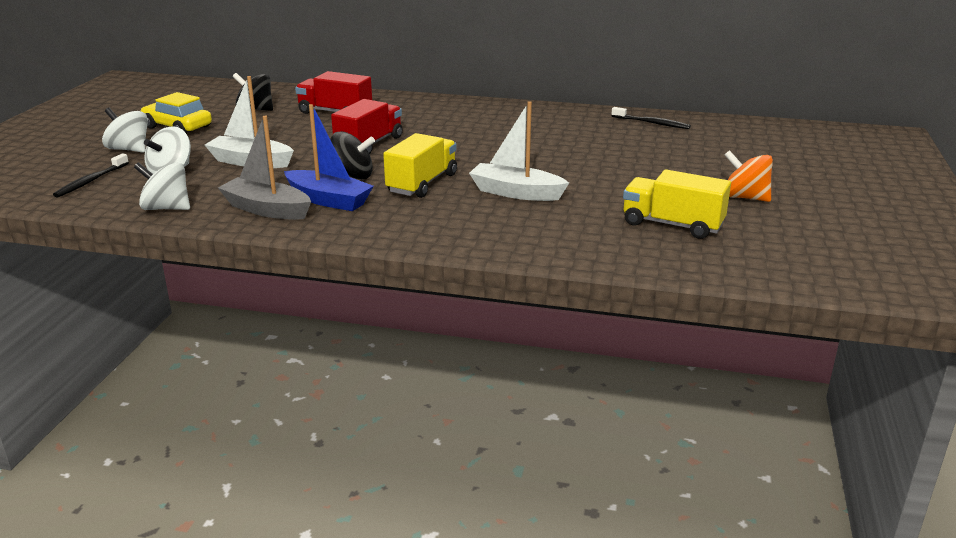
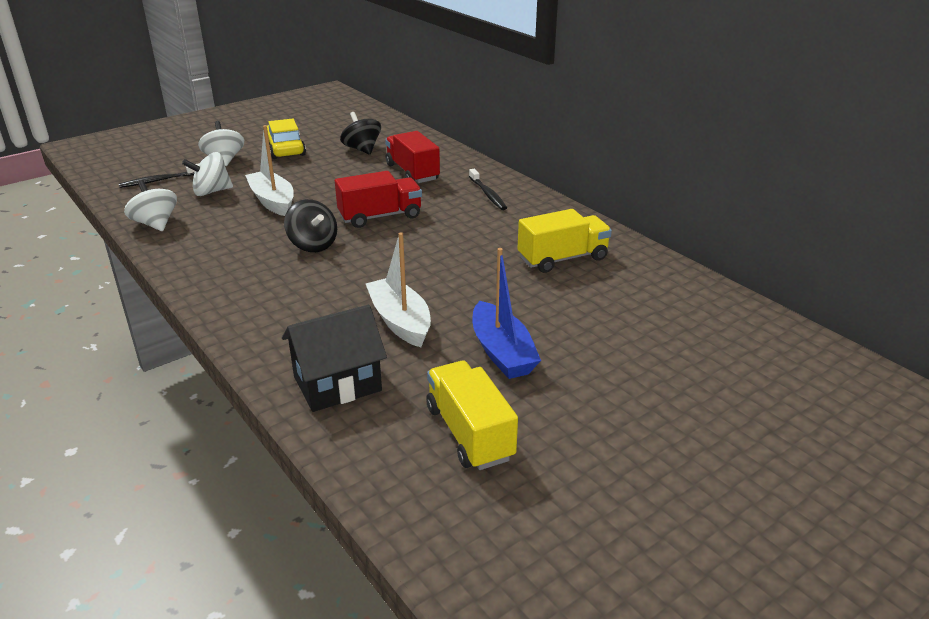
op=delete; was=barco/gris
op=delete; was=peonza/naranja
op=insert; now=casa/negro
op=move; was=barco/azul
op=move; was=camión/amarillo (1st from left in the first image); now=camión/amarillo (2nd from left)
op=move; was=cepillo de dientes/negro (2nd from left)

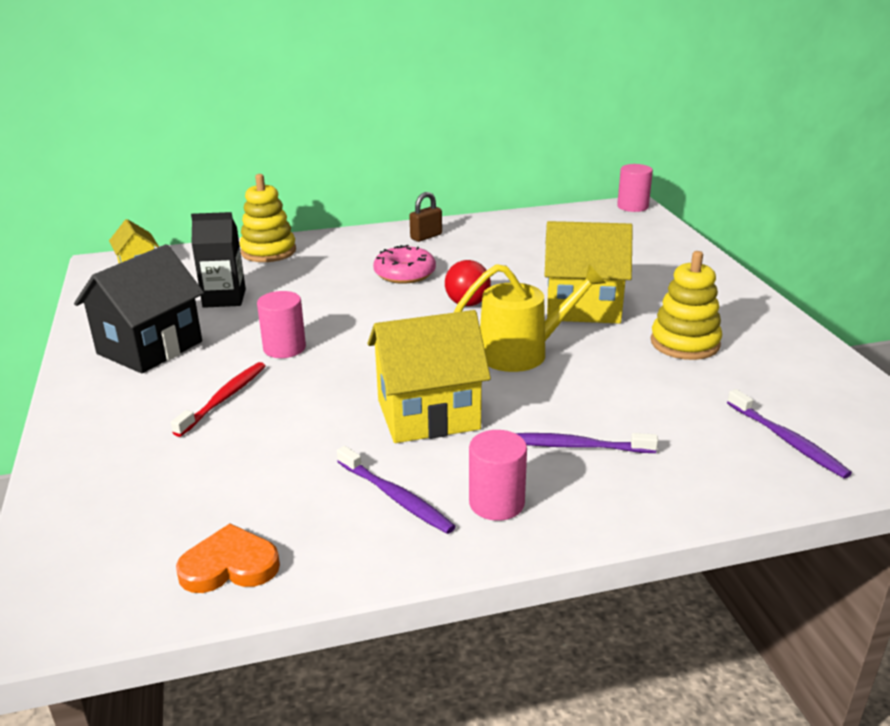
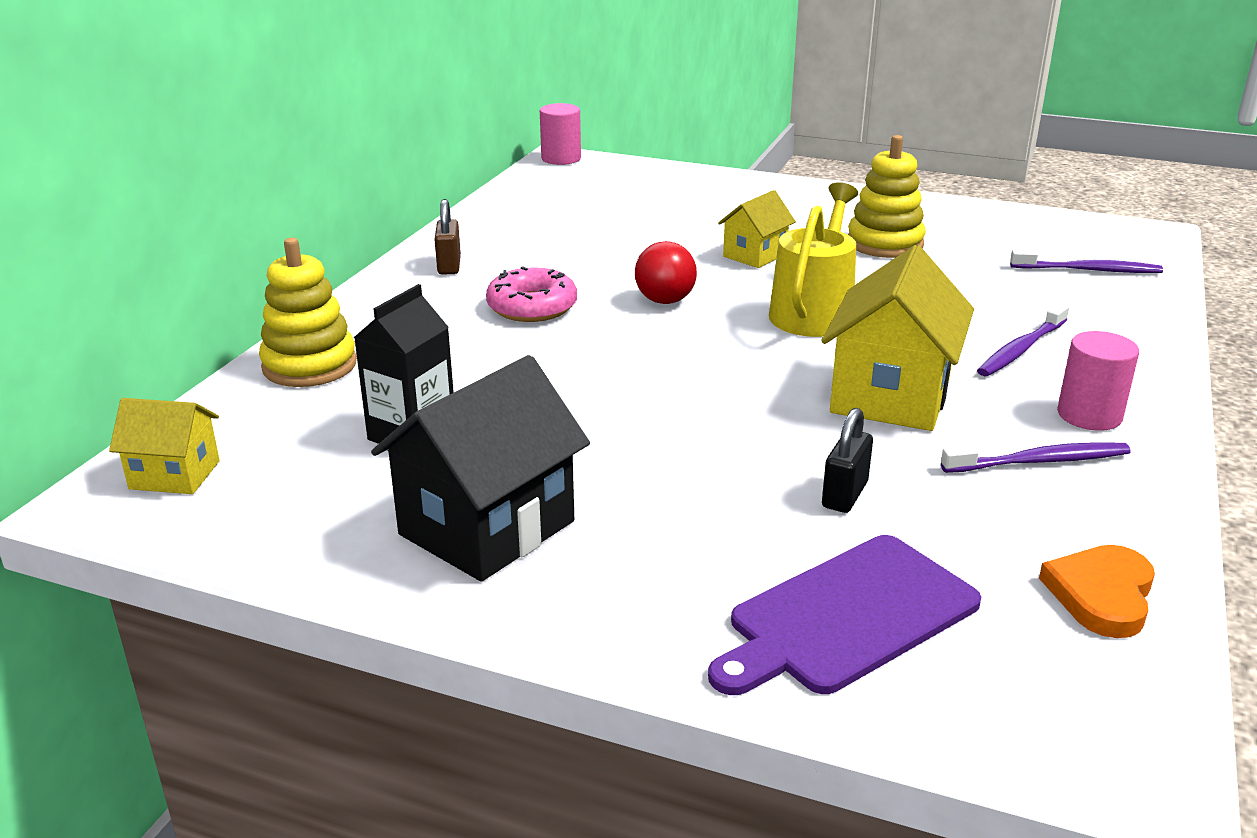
op=delete; was=cepillo de dientes/rojo
op=delete; was=cilindro/rosa (1st from left)
op=insert; now=tabla de cortar/morado
op=insert; now=candado/negro
op=rotate; was=casa/negro; clockwise=60
op=resize; was=casa/amarillo (3rd from left in the first image); ratio=0.55

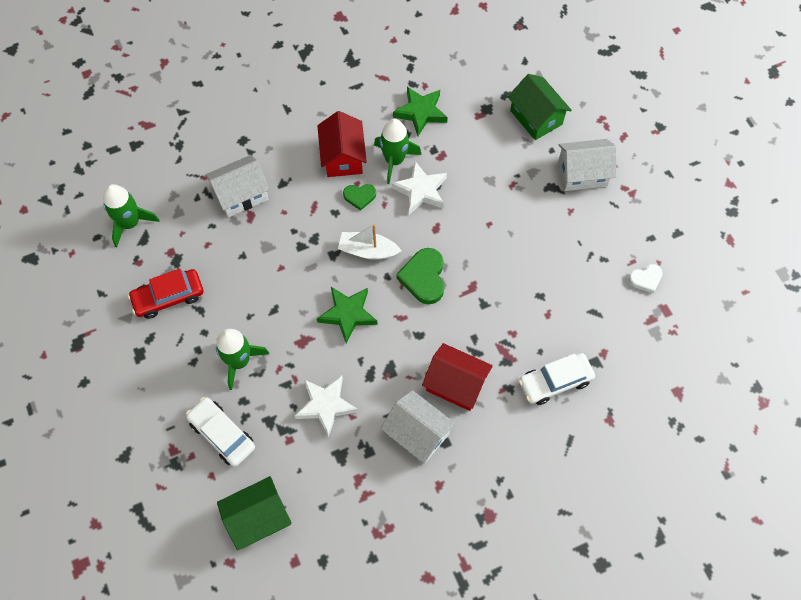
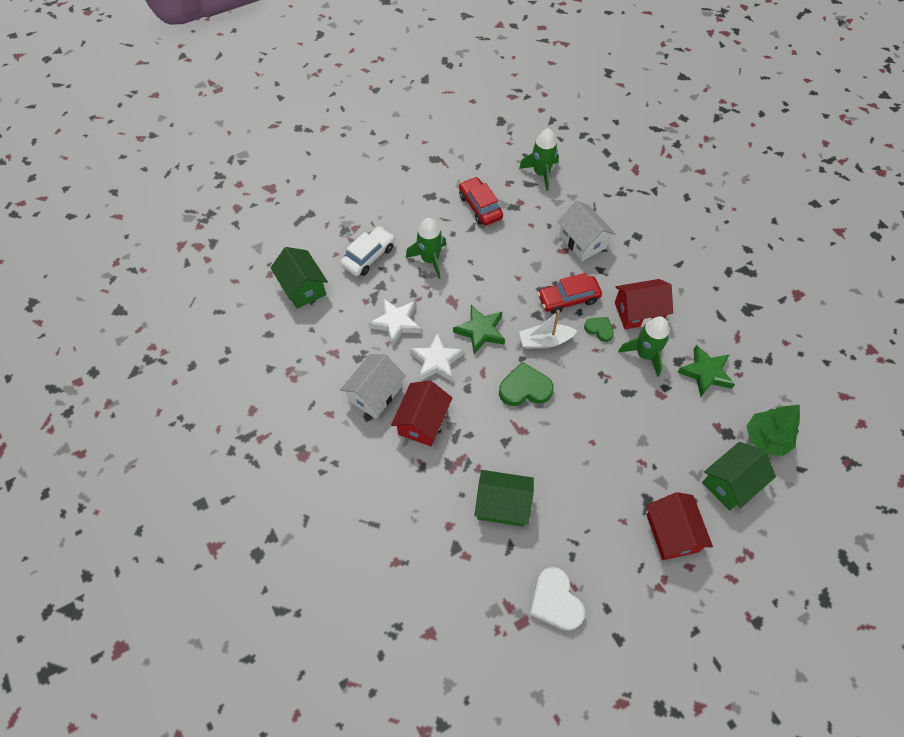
op=delete; was=coche/blanco (2nd from left)
op=insert; now=casa/verde (2nd from left)
op=insert; now=coche/rojo (2nd from left)
op=insert; now=árbol/verde
op=move; was=estrella/blanco (2nd from left)
op=recolor; was=casa/blanco (3rd from left); now=casa/rojo (3rd from left)
op=rotate; was=barco/blanco; clockwise=-105
op=rotate; was=corazón/verde (1st from left in the first image); clockwise=135
op=resize; was=corazón/blanco; ratio=1.69

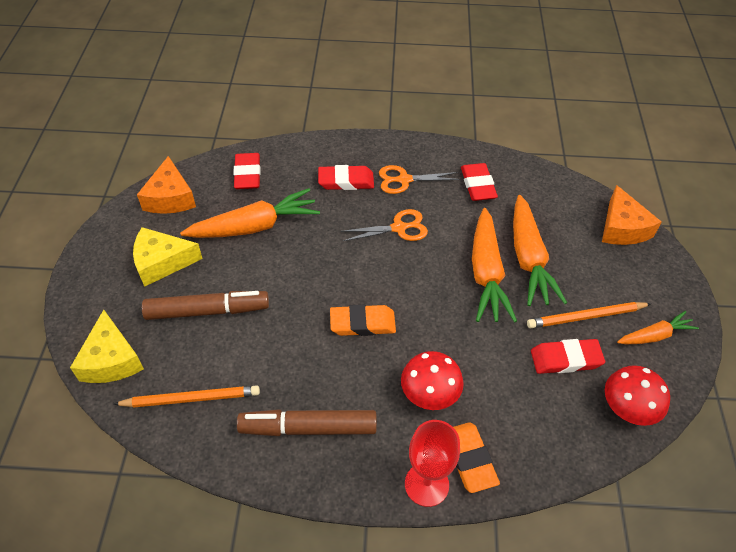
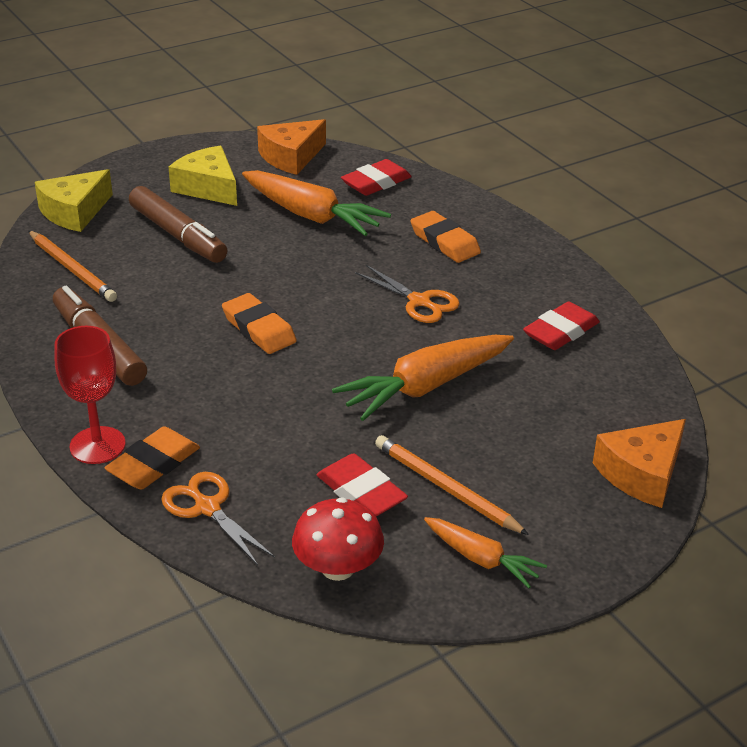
op=delete; was=seta/rojo (1st from left)
op=delete; was=zanahoria/naranja (3rd from left)
op=move; was=tijeras/naranja (2nd from left in the first image); now=tijeras/naranja (1st from left)
op=recolor; was=goma de borrar/rojo (2nd from left); now=goma de borrar/naranja (3rd from left)

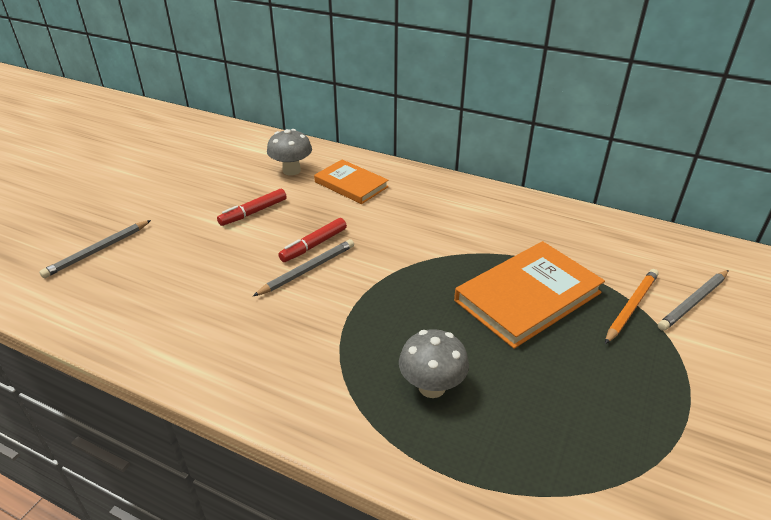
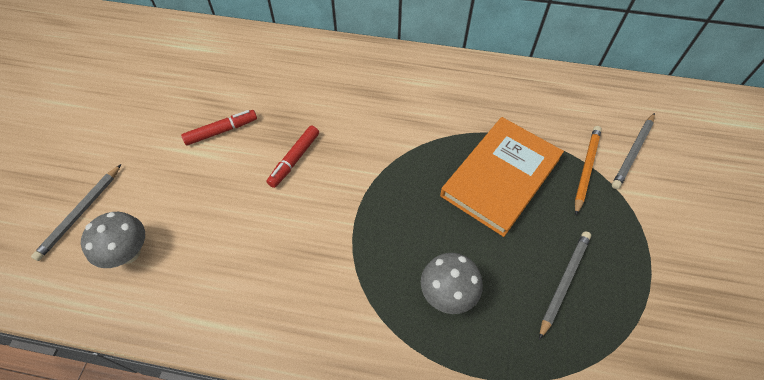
op=delete; was=libro/naranja (1st from left)
op=move; was=lápiz/gris (2nd from left)
op=move; was=seta/gris (1st from left)
op=rotate; was=rotulador/rojo (1st from left); clockwise=-150

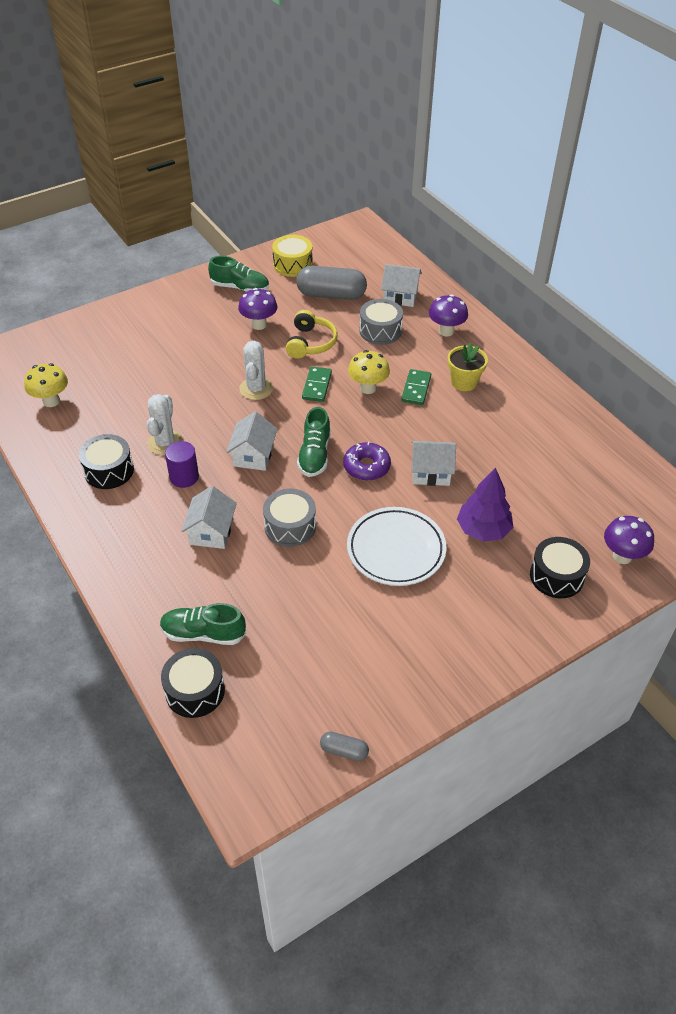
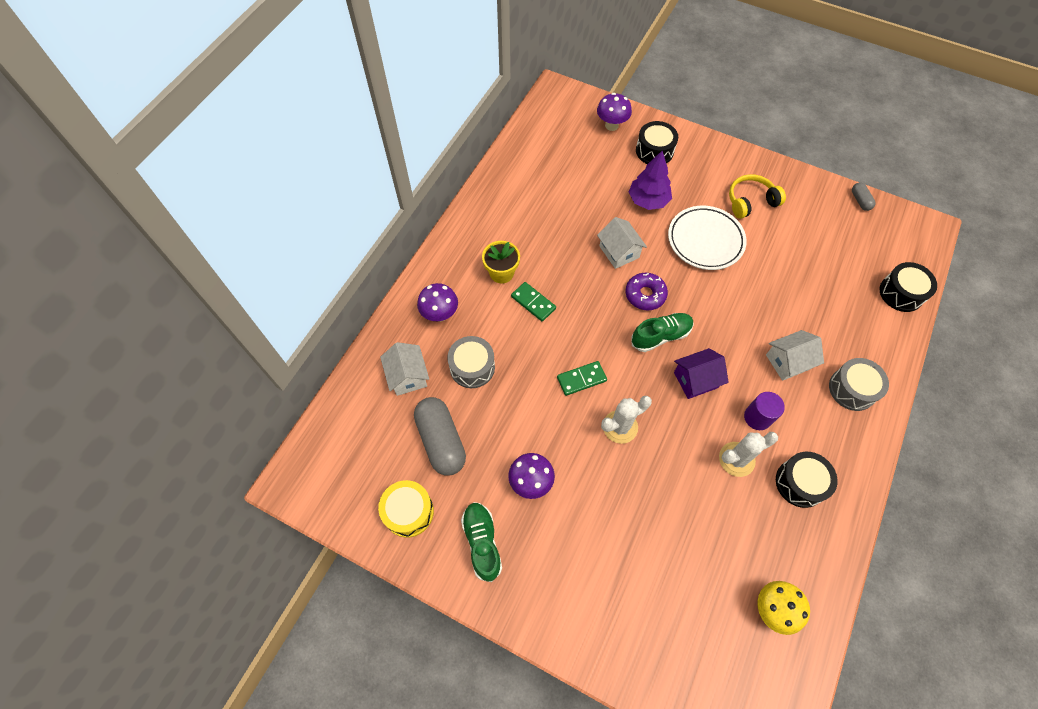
op=delete; was=zapato/verde (1st from left)
op=delete; was=seta/amarillo (2nd from left)
op=move; was=tambor/gris (1st from left in the first image); now=tambor/gris (2nd from left)
op=move; was=auriculares/amarillo
op=recolor; was=casa/blanco (2nd from left); now=casa/morado
op=rotate; was=ficha de dominó/verde (2nd from left in the first image); clockwise=60

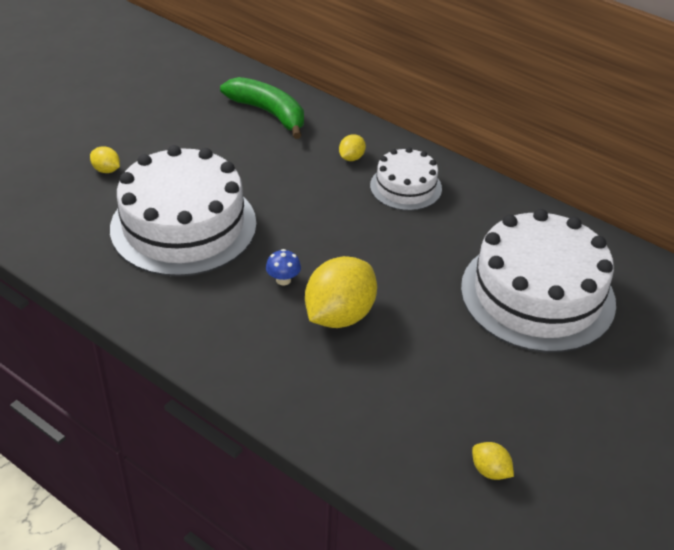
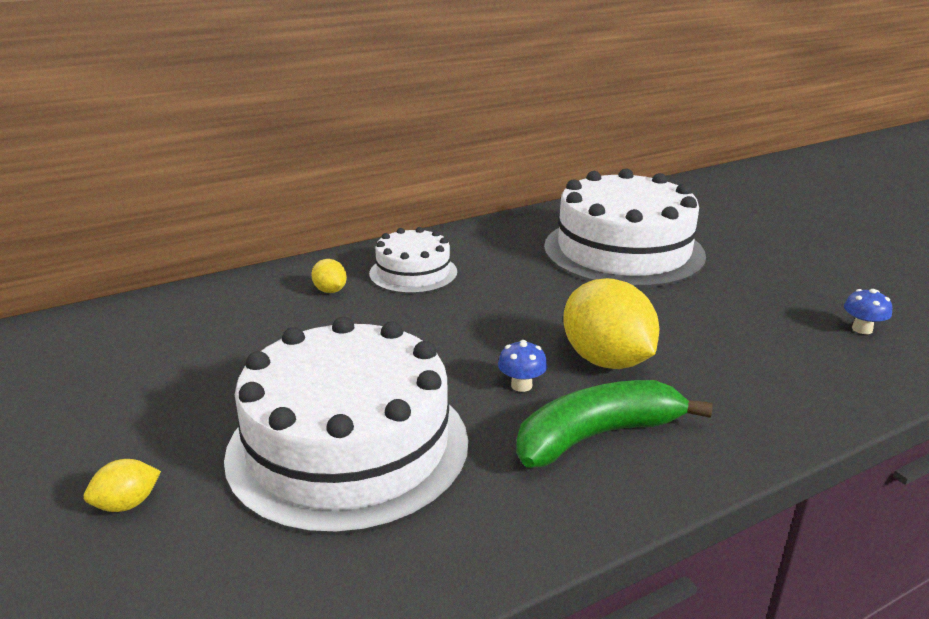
op=move; was=plátano/verde
op=replace; was=limón/amarillo (4th from left); now=seta/azul (2nd from left)

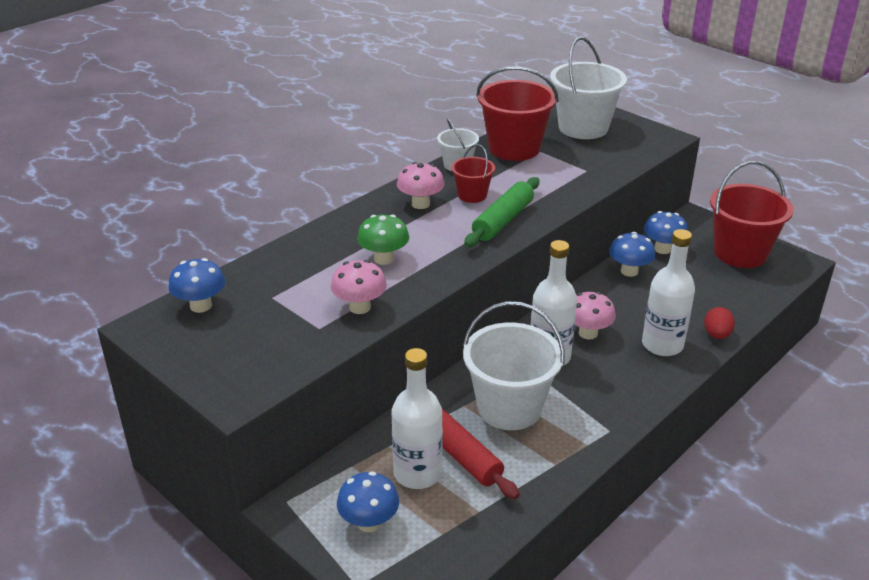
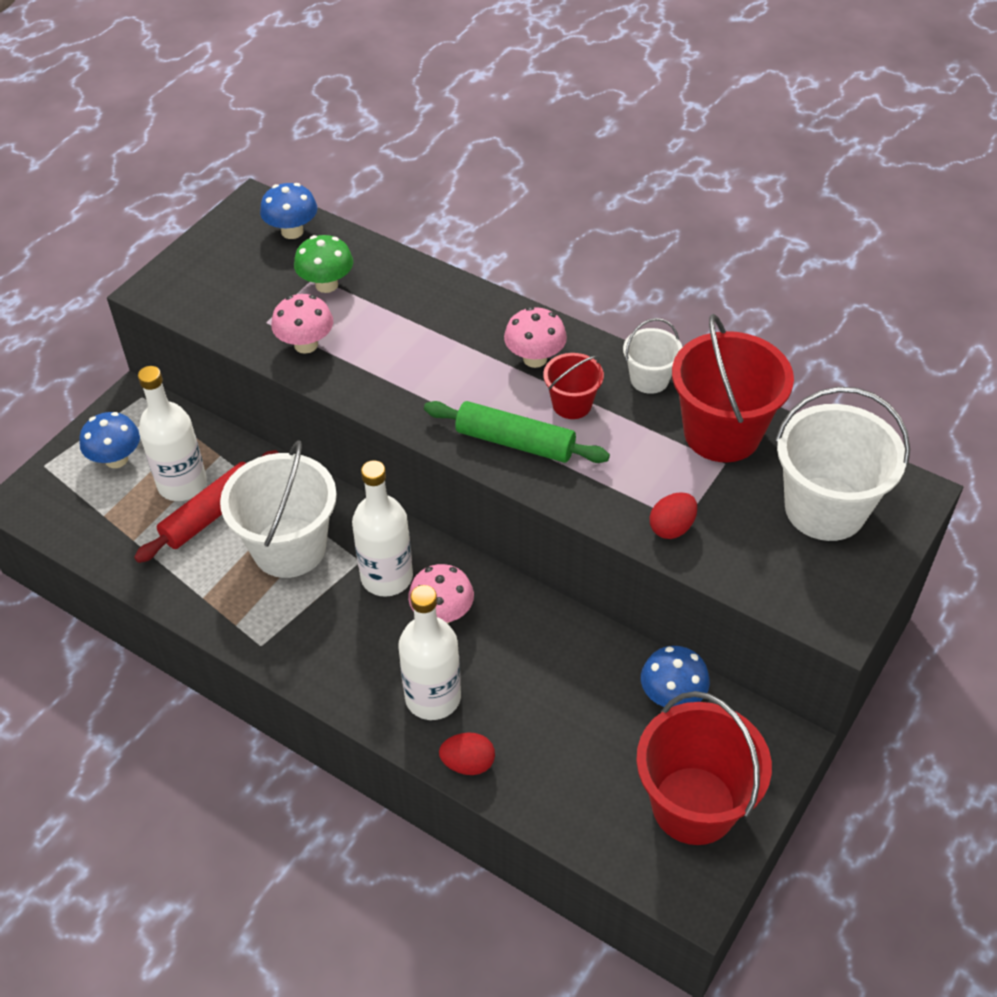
op=delete; was=seta/azul (3rd from left)
op=insert; now=huevo/rojo (2nd from left)
op=move; was=seta/verde

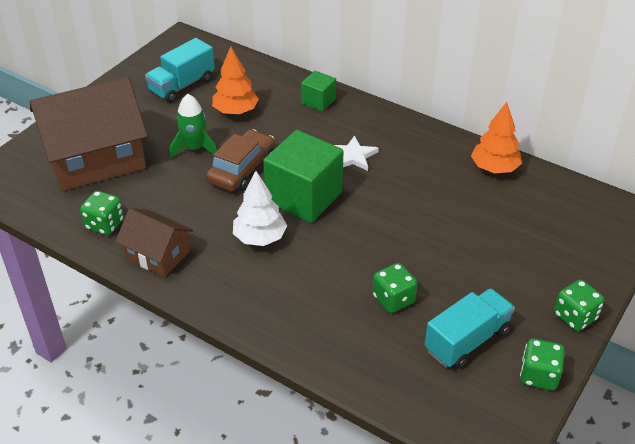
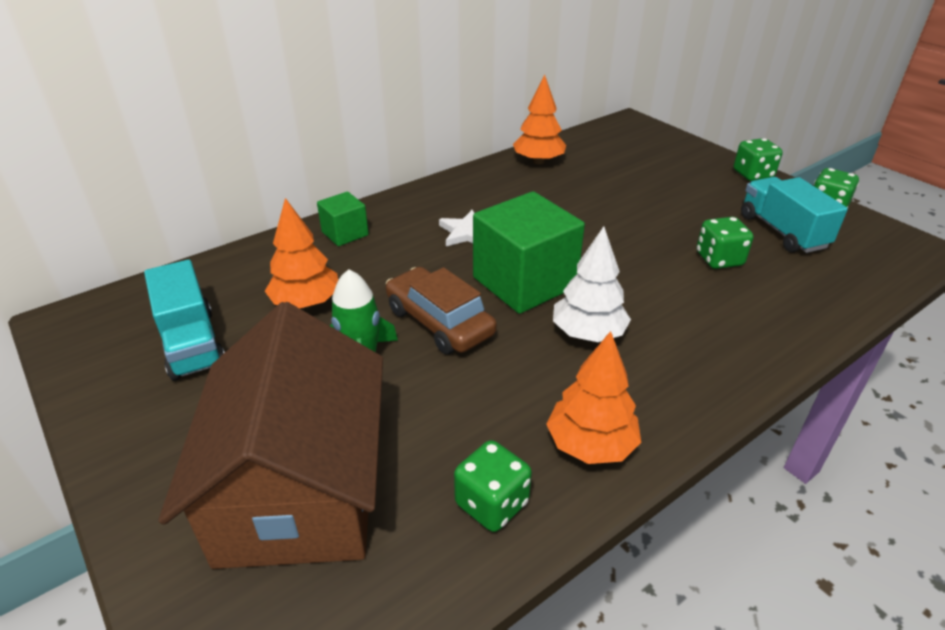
op=replace; was=casa/marrón (2nd from left); now=árbol/naranja (3rd from left)

